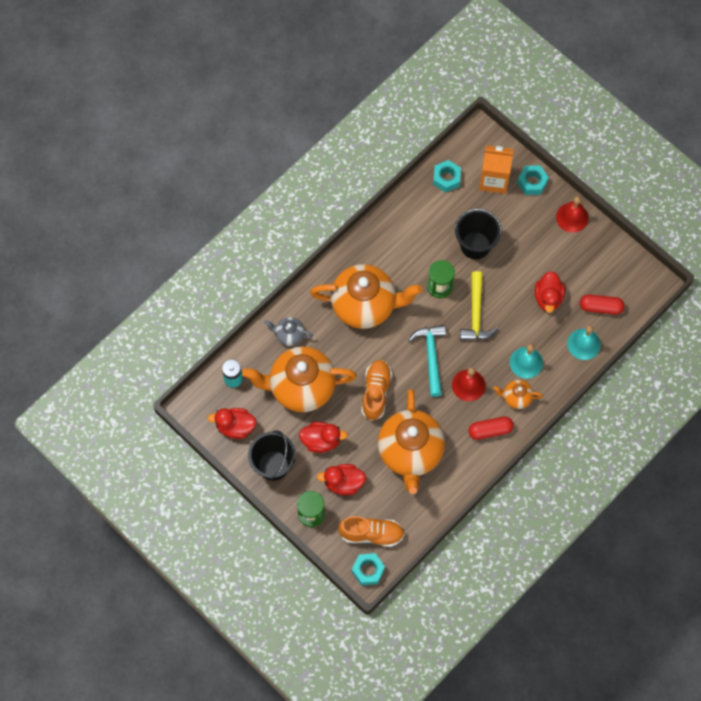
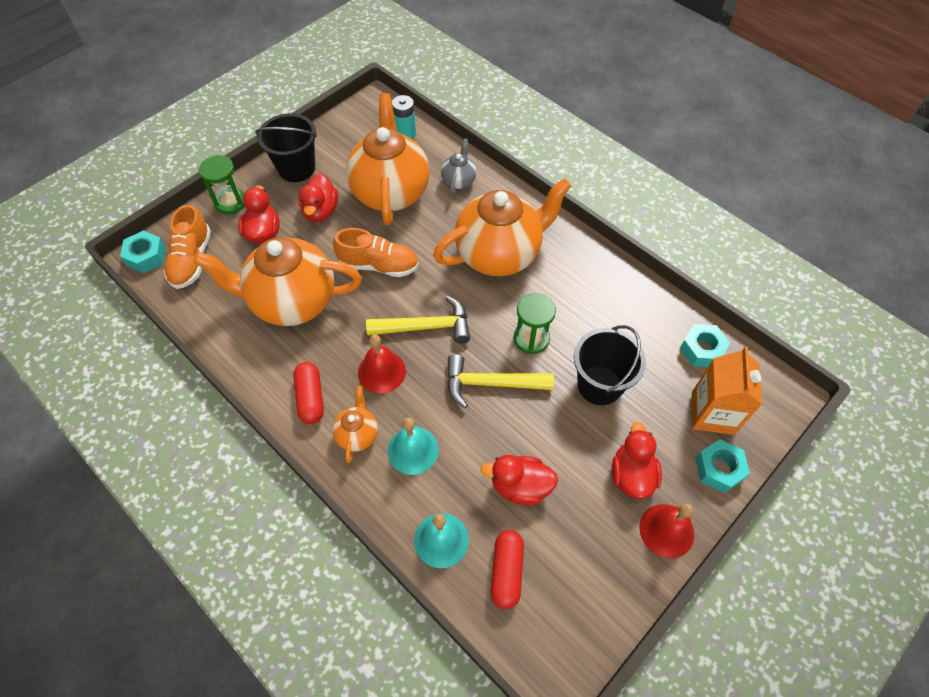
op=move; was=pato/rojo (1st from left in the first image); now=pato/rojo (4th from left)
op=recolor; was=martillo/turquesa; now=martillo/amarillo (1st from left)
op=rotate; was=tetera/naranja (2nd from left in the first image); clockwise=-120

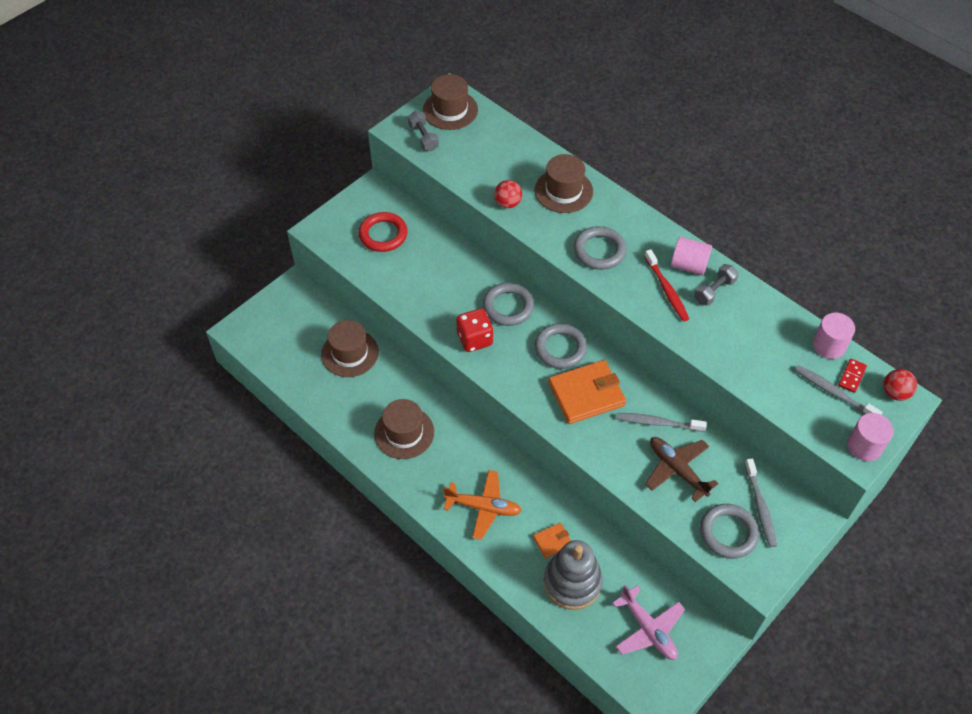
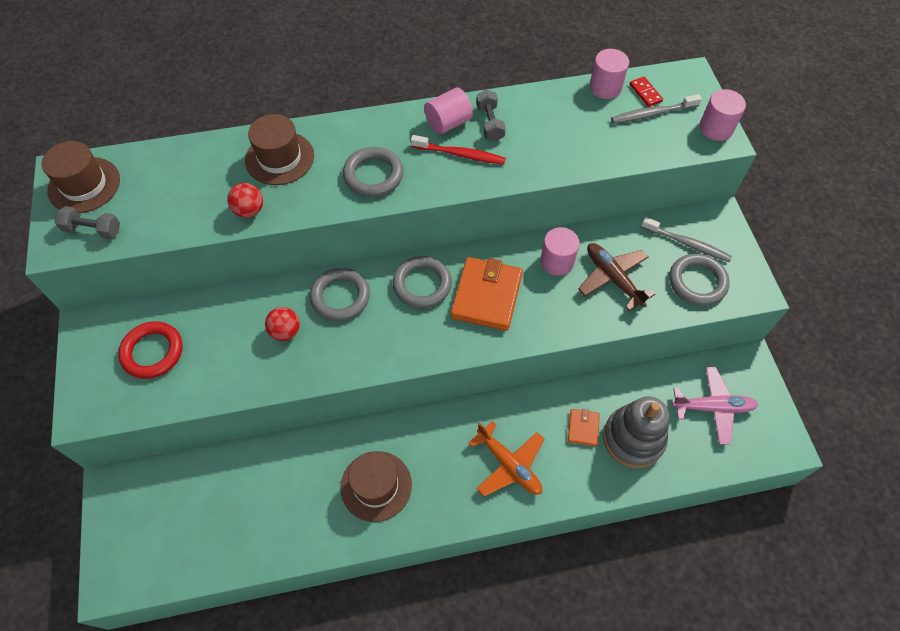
op=delete; was=sombrero/marrón (1st from left)
op=delete; was=dado/rojo
op=move; was=pelota/rojo (2nd from left)
op=replace; was=cepillo de dientes/gris (1st from left); now=cilindro/rosa (2nd from left)
op=rotate; was=avión/naranja; clockwise=90
op=rotate; was=avión/marrón; clockwise=60

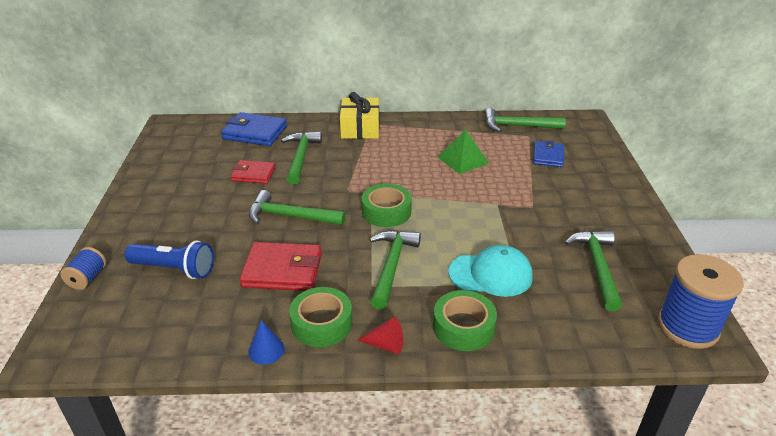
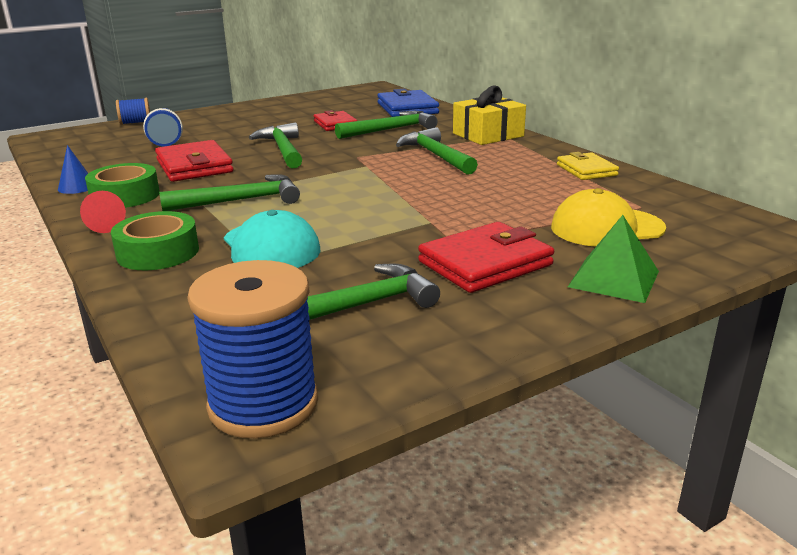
op=delete; was=cinta adhesiva/verde (2nd from left)
op=insert; now=cartera/rojo (3rd from left)
op=insert; now=cartera/amarillo
op=move; was=pirámide/verde
op=move; was=martillo/verde (4th from left in the first image); now=martillo/verde (5th from left)
op=replace; was=cartera/azul (2nd from left); now=gorra/amarillo

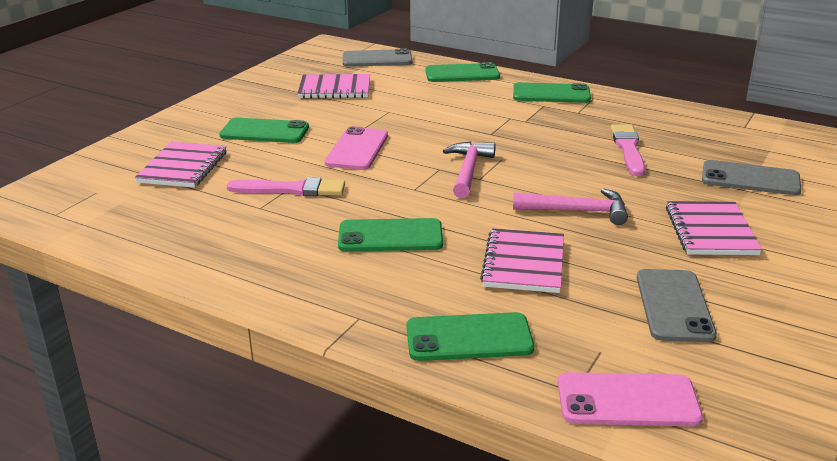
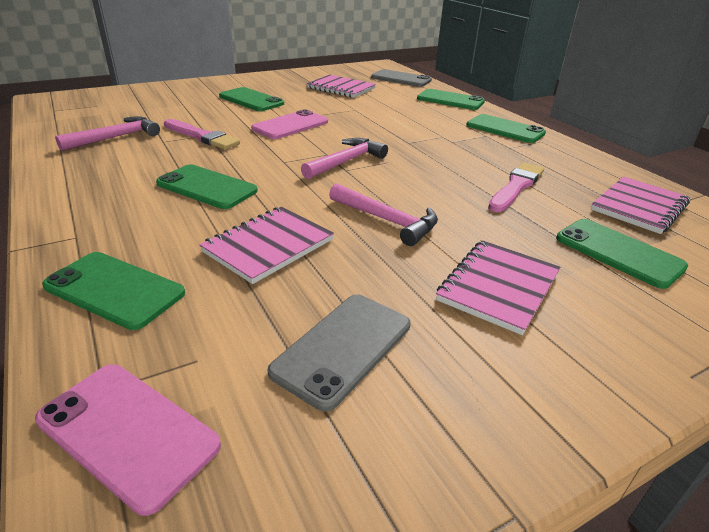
op=insert; now=martillo/rosa (1st from left)
op=move; was=cuaderno/rosa (1st from left in the first image); now=cuaderno/rosa (4th from left)
op=recolor; was=móvil/gris (3rd from left); now=móvil/verde (6th from left)

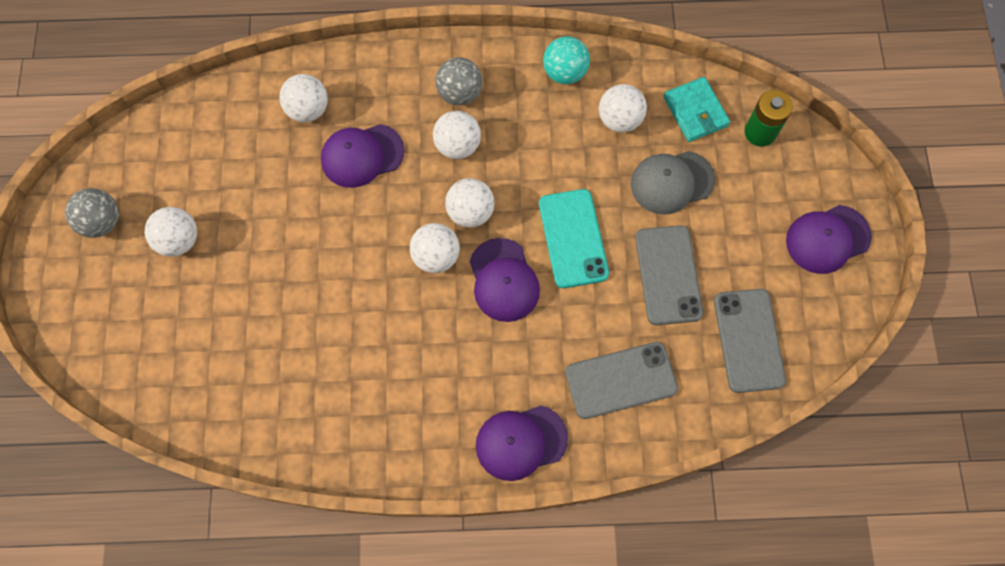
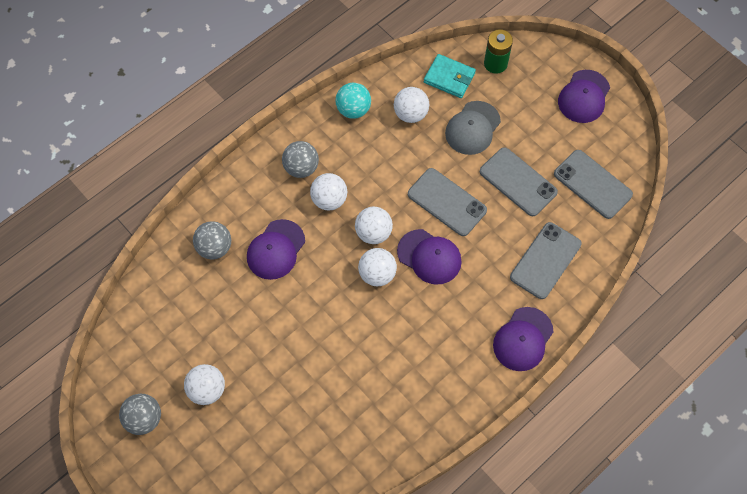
op=recolor; was=pelota/blanco (2nd from left); now=pelota/gris (2nd from left)
op=recolor; was=móvil/turquesa; now=móvil/gris (1st from left)

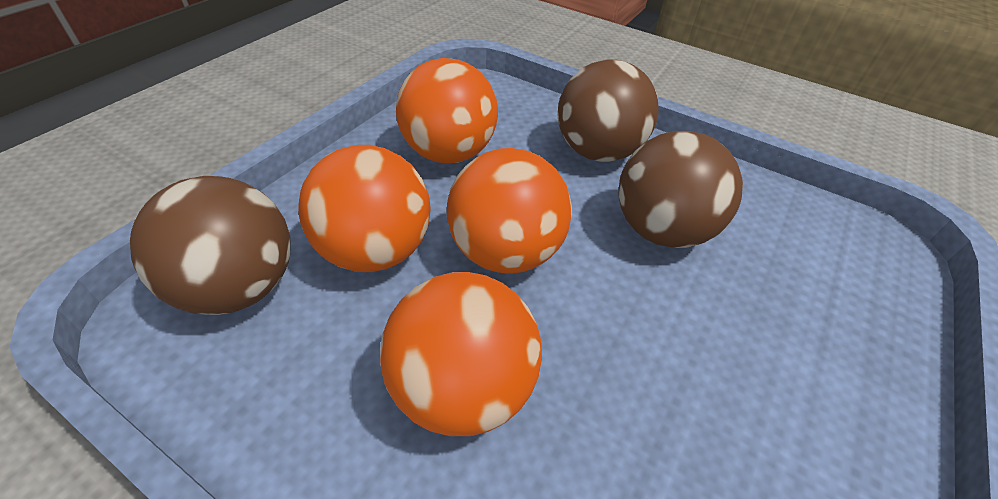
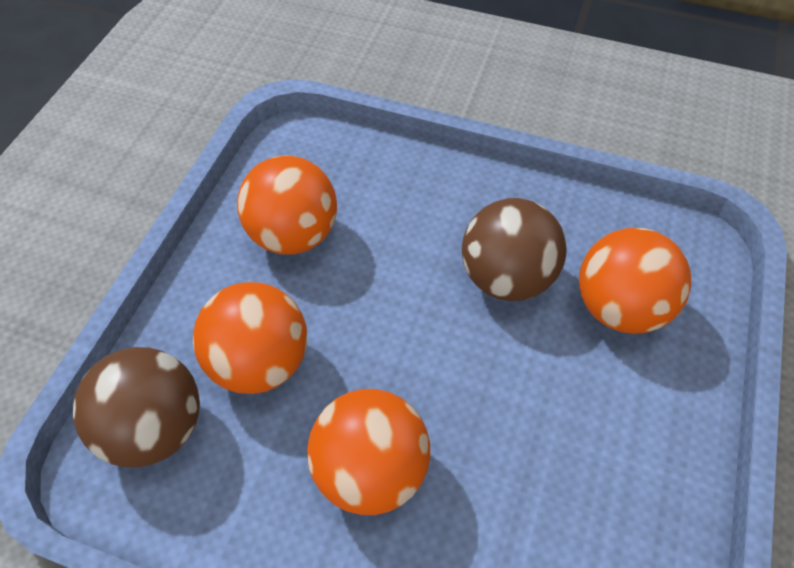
op=delete; was=pelota/marrón (2nd from left)
op=move; was=pelota/naranja (4th from left)

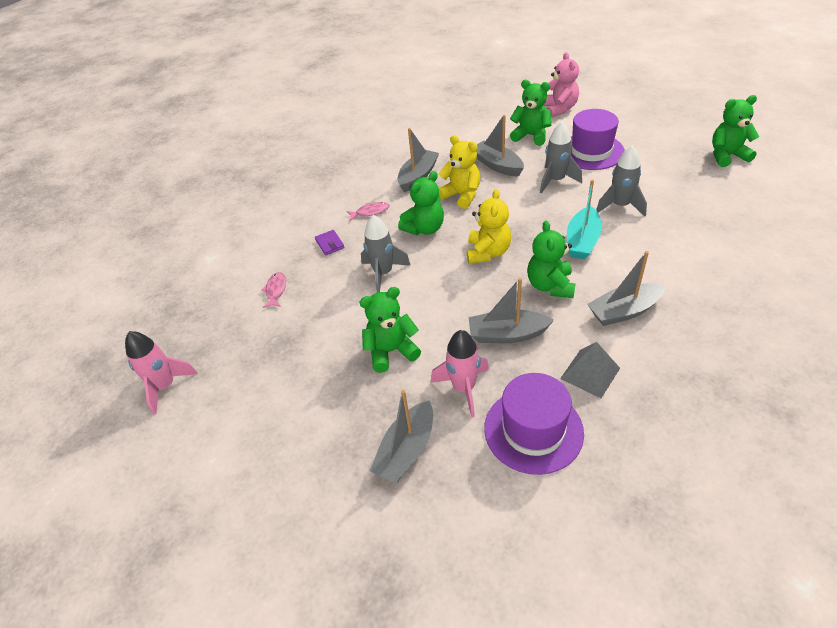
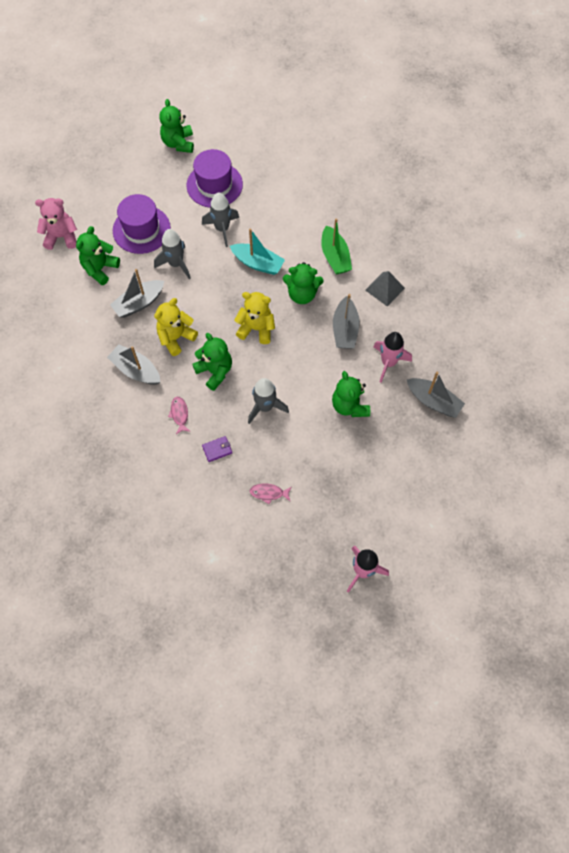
op=move; was=sombrero/morado (1st from left in the first image); now=sombrero/morado (2nd from left)
op=recolor; was=barco/gris (5th from left); now=barco/verde

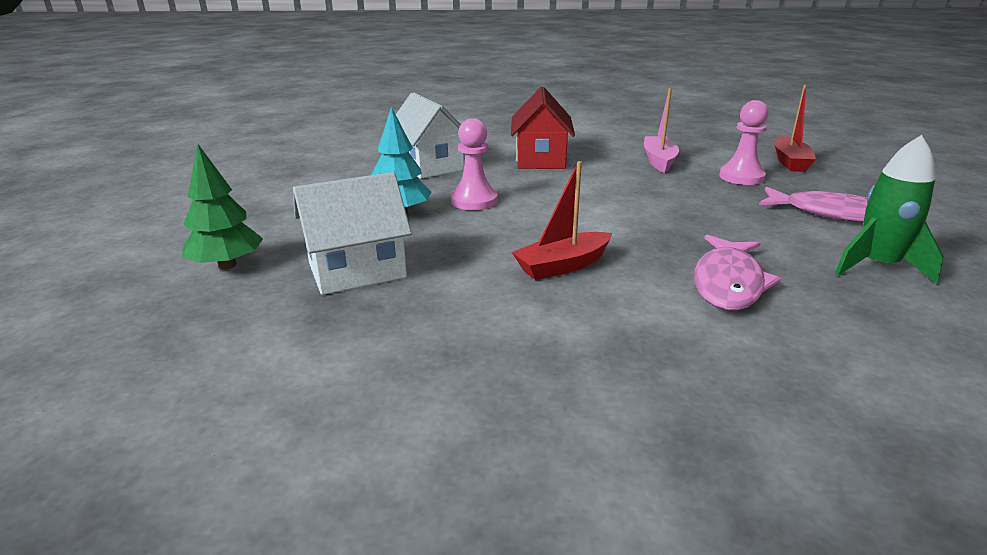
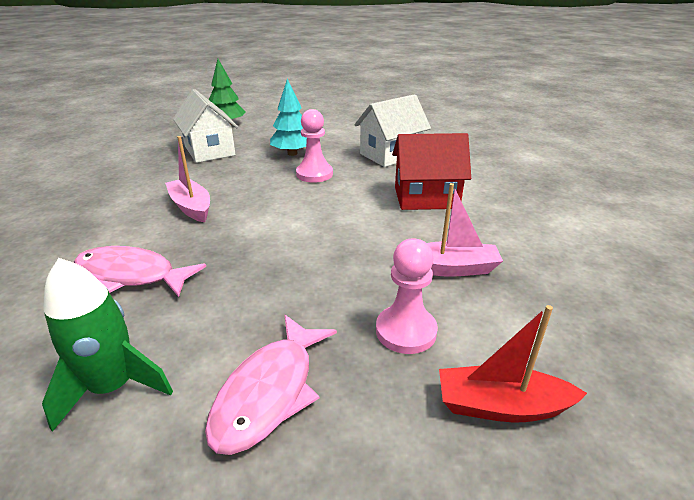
op=recolor; was=barco/rojo (1st from left); now=barco/rosa (1st from left)

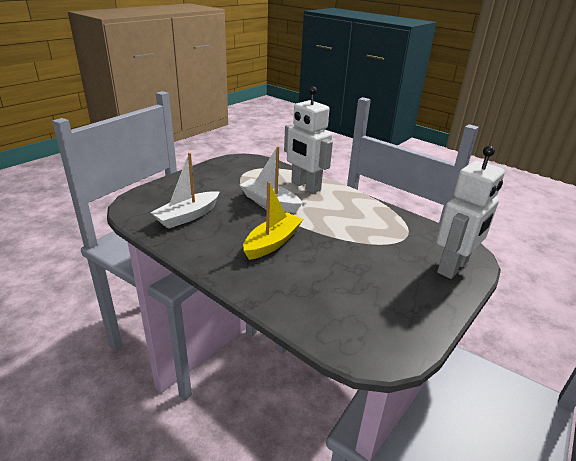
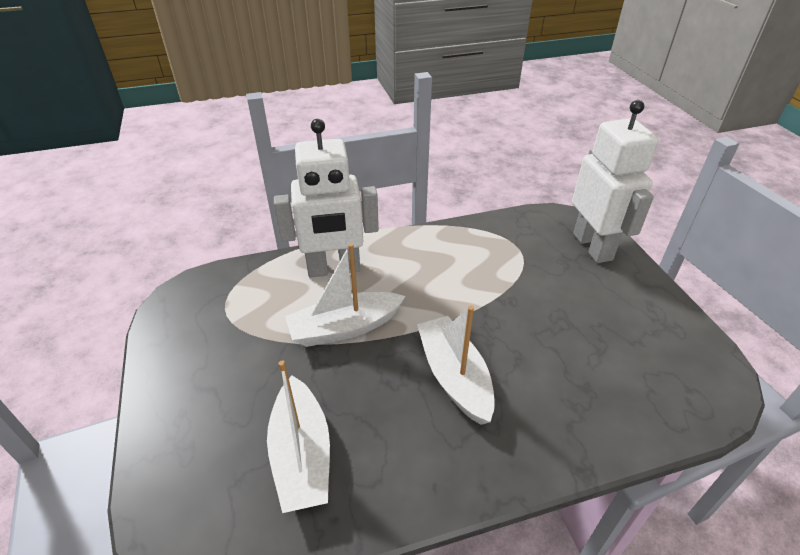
op=recolor; was=barco/amarillo; now=barco/blanco (3rd from left)

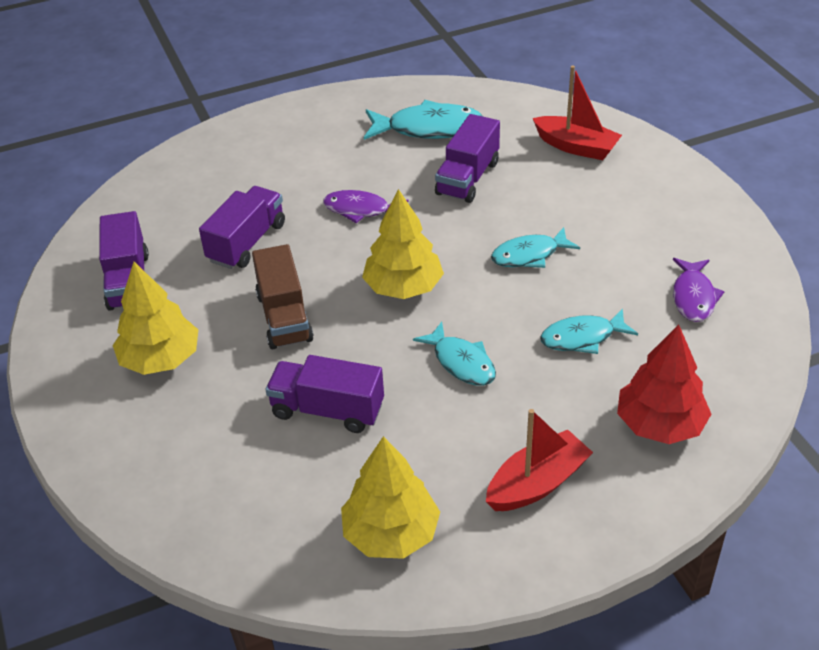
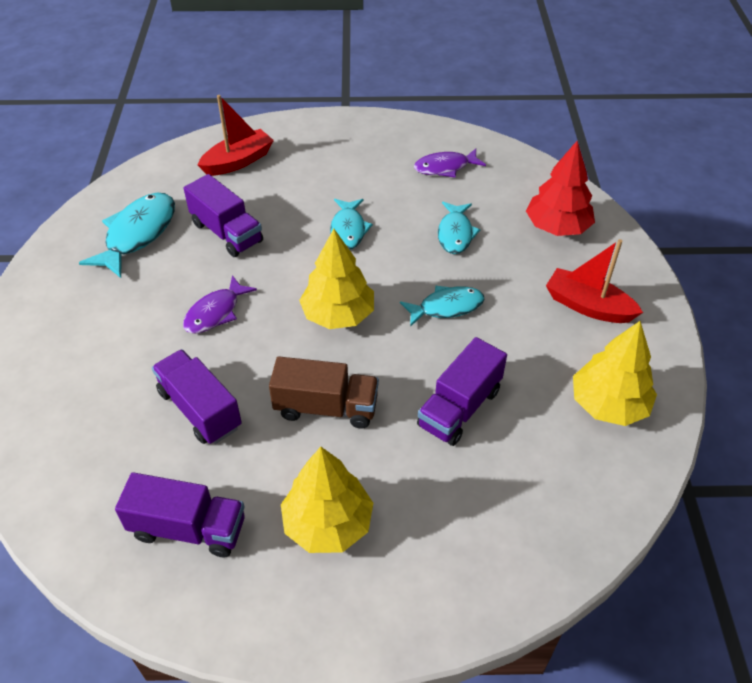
op=rotate; was=barco/rojo (1st from left in the first image); clockwise=-45
op=rotate; was=pez/morado (2nd from left); clockwise=135

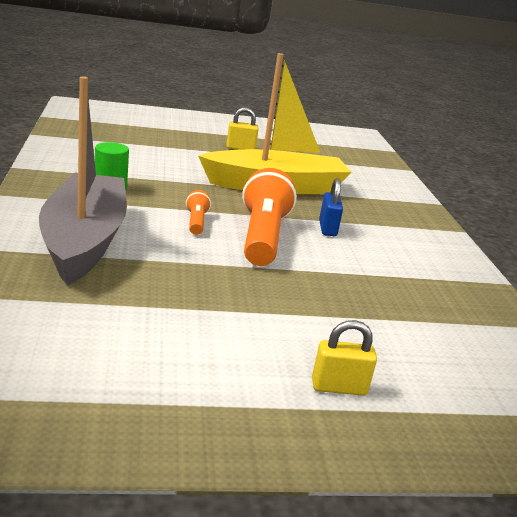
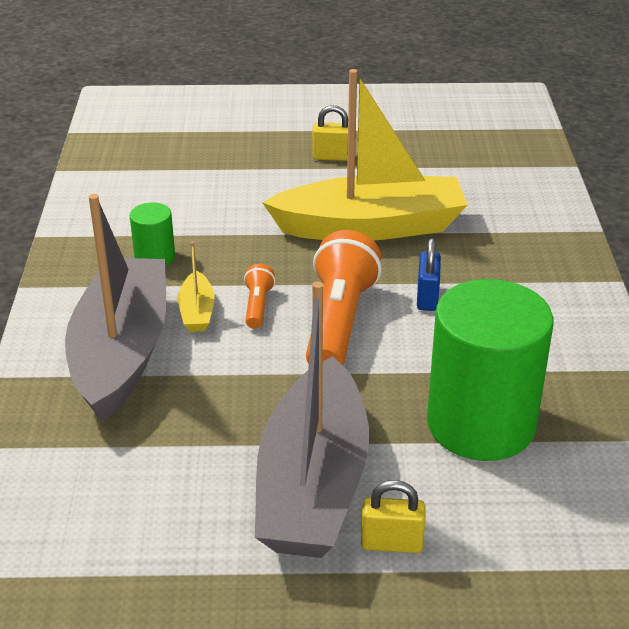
op=insert; now=barco/amarillo (1st from left)
op=insert; now=barco/gris (2nd from left)
op=insert; now=cilindro/verde (2nd from left)

